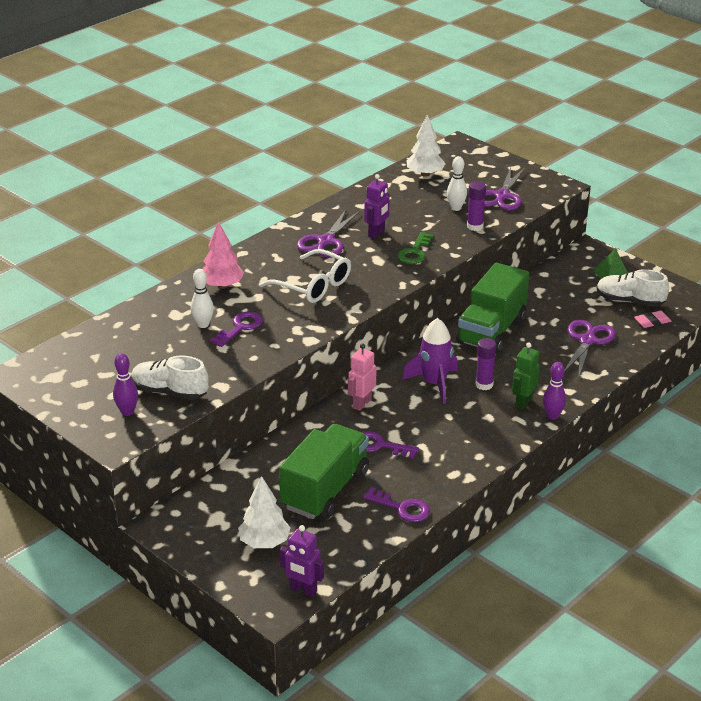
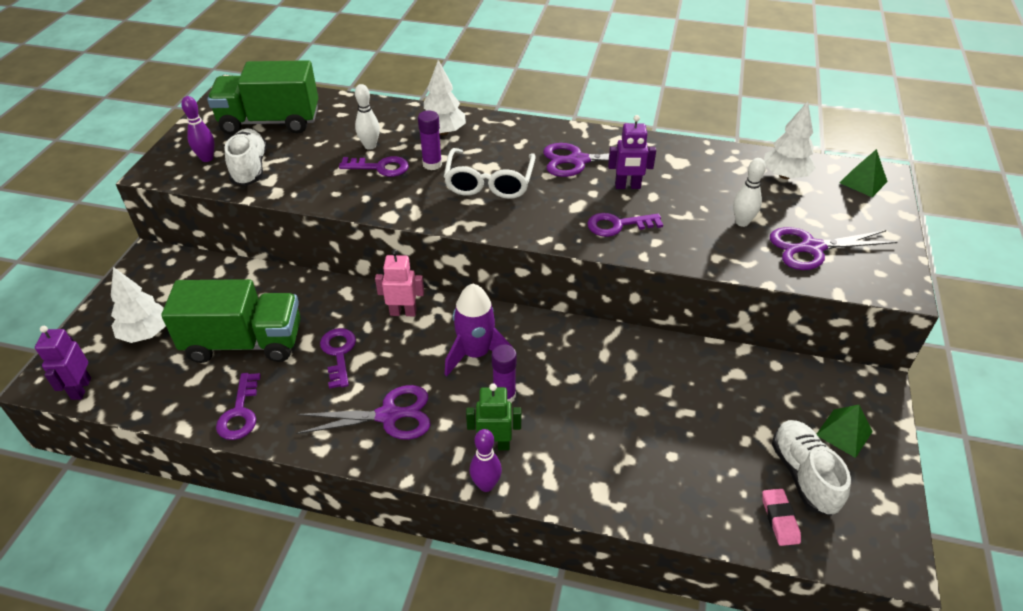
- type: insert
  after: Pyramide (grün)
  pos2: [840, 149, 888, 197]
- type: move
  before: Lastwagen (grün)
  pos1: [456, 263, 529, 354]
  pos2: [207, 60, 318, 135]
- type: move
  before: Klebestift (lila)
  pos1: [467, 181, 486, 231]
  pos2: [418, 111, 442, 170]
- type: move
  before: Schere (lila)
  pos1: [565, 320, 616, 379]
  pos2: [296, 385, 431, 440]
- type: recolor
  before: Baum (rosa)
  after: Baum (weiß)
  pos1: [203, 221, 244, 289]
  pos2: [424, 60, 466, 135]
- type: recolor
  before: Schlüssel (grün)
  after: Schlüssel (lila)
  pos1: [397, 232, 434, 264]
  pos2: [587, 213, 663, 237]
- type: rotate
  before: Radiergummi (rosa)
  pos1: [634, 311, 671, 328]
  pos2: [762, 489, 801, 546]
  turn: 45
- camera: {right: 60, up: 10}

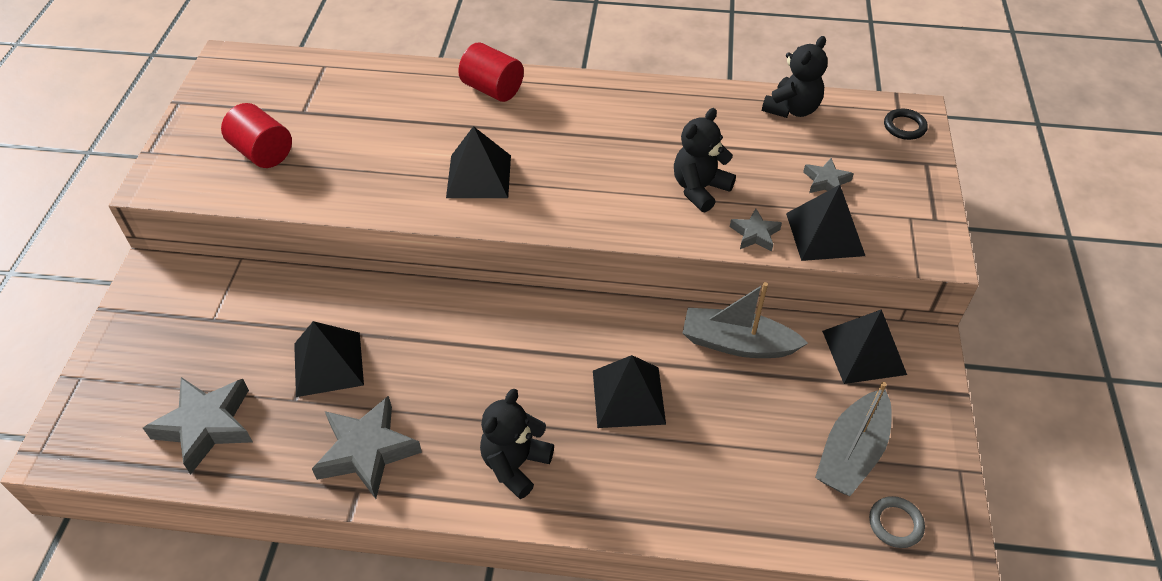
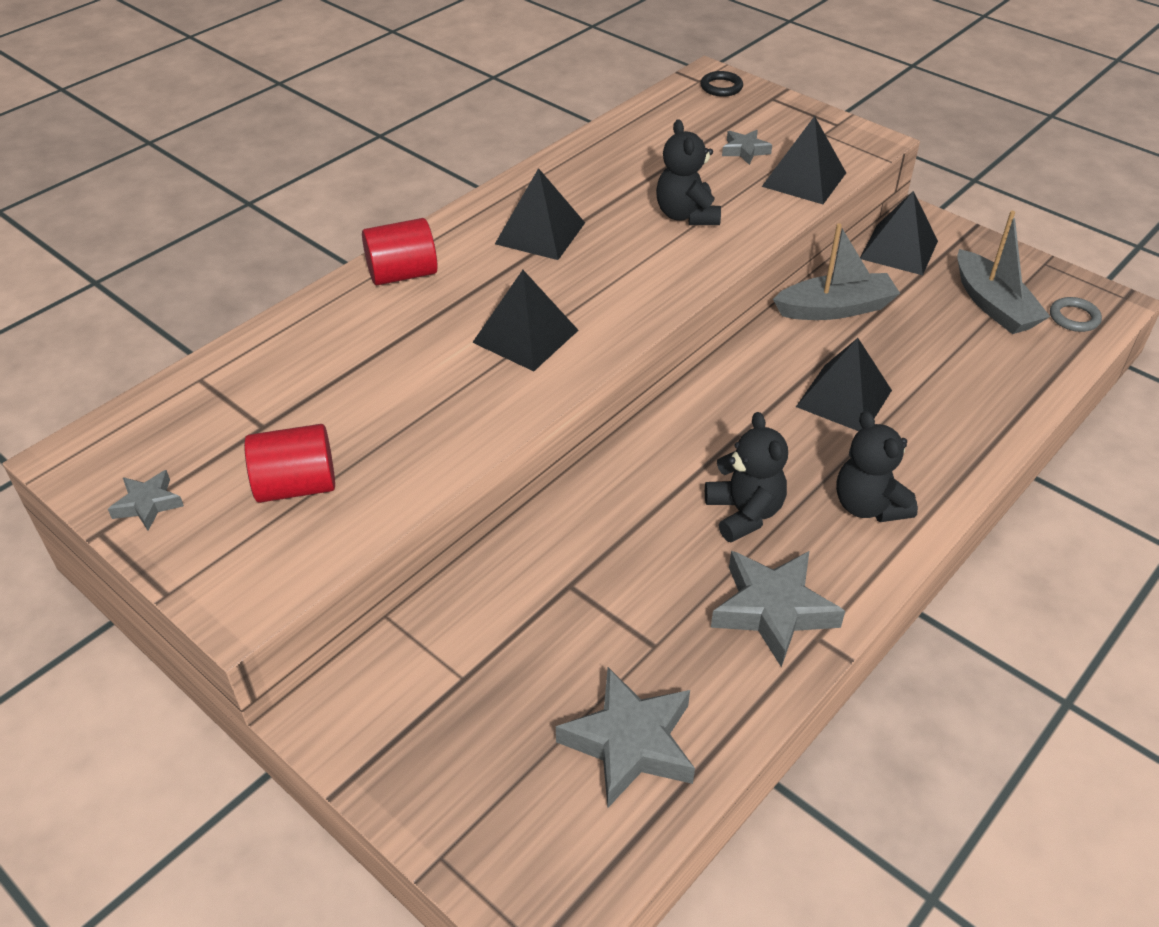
- type: move
  before: Pyramide (schwarz)
  pos1: [294, 321, 364, 397]
  pos2: [495, 168, 585, 260]
- type: move
  before: Stern (grau)
  pos1: [730, 208, 782, 251]
  pos2: [108, 470, 184, 531]
- type: move
  before: Teddybär (schwarz)
  pos1: [762, 36, 828, 118]
  pos2: [705, 412, 788, 542]
- type: rotate
  before: Boot (grau)
  pos1: [683, 282, 808, 358]
  pos2: [773, 223, 900, 320]
  turn: -150
- camera: {right: -55, up: -5}

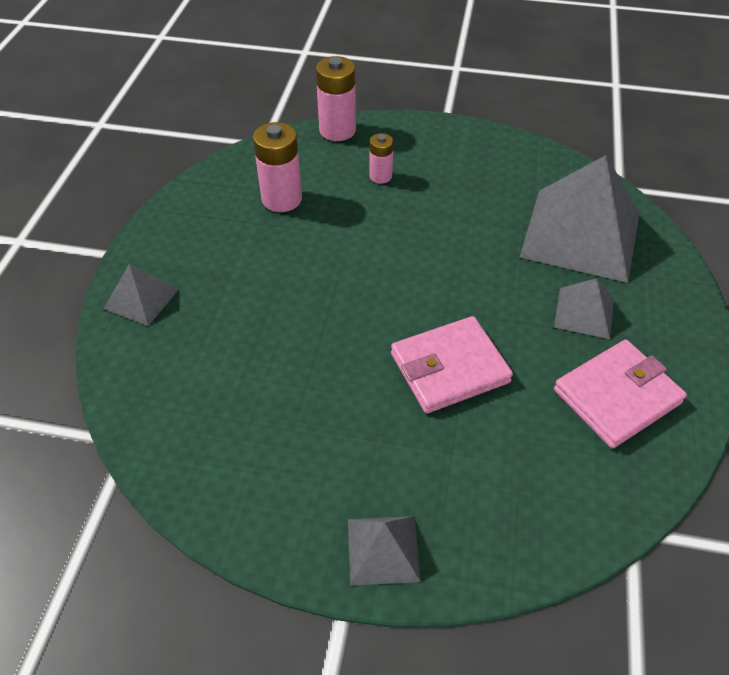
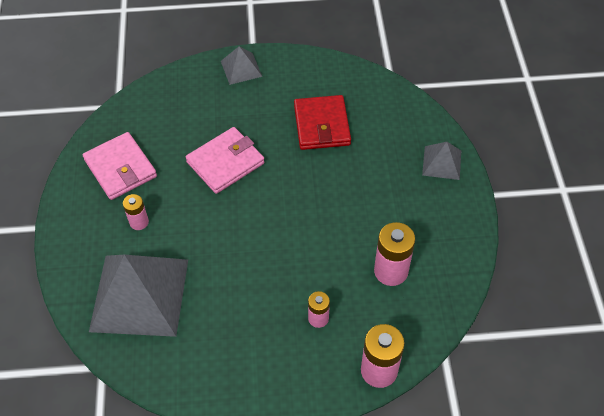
- type: insert
  after: Geldbörse (rot)
  pos2: [294, 95, 351, 150]
- type: replace
  before: Pyramide (grau)
  after: Batterie (rosa)
  pos1: [554, 278, 614, 339]
  pos2: [123, 194, 149, 230]
- type: rotate
  before: Geldbörse (rosa)
  pos1: [554, 340, 687, 448]
  pos2: [83, 132, 157, 200]
  turn: -75
- camera: {right: 165, up: 5}

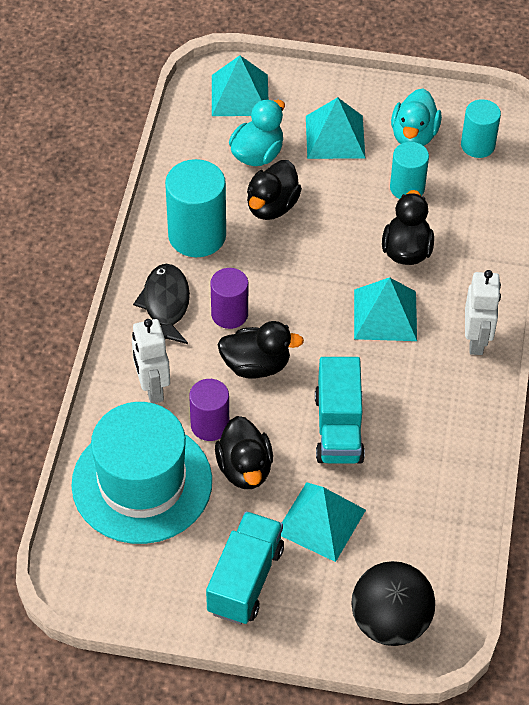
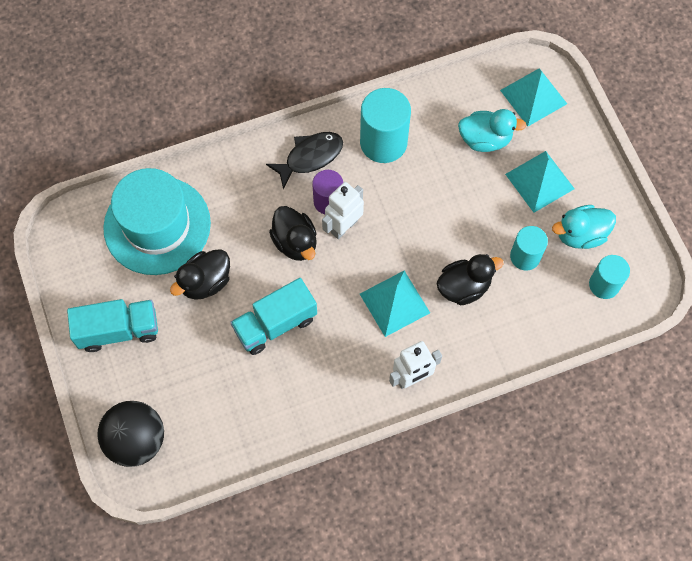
- type: delete
  before: Vollzylinder (lila)
  pos1: [189, 379, 229, 441]
- type: delete
  before: Ente (schwarz)
  pos1: [247, 160, 302, 220]
- type: delete
  before: Pyramide (türkis)
  pos1: [281, 482, 366, 562]
- type: move
  before: Roboter (weiß)
  pos1: [132, 319, 170, 403]
  pos2: [322, 182, 364, 239]
- camera: {right: 60, up: 15}

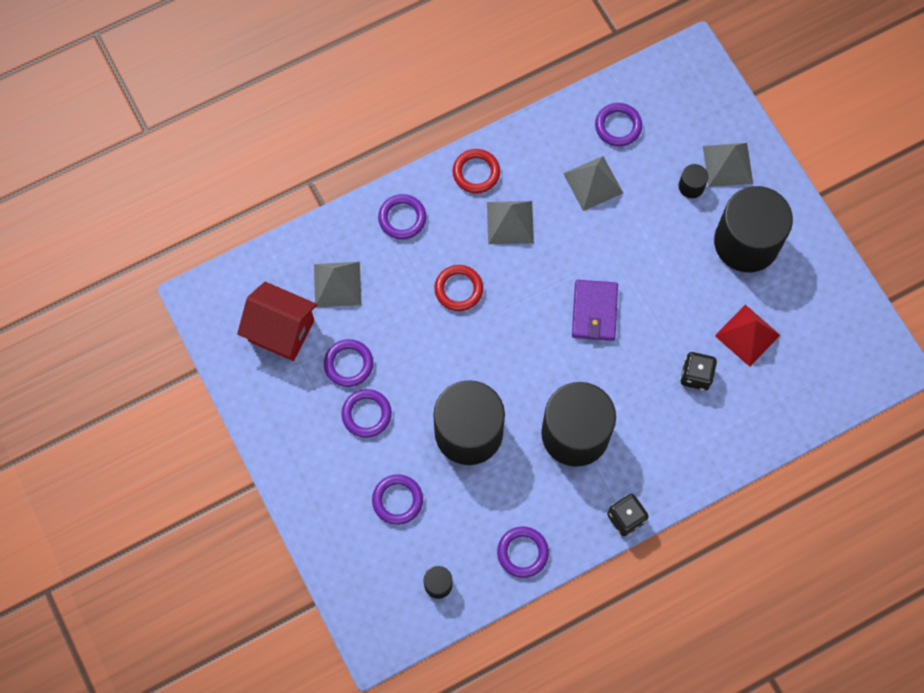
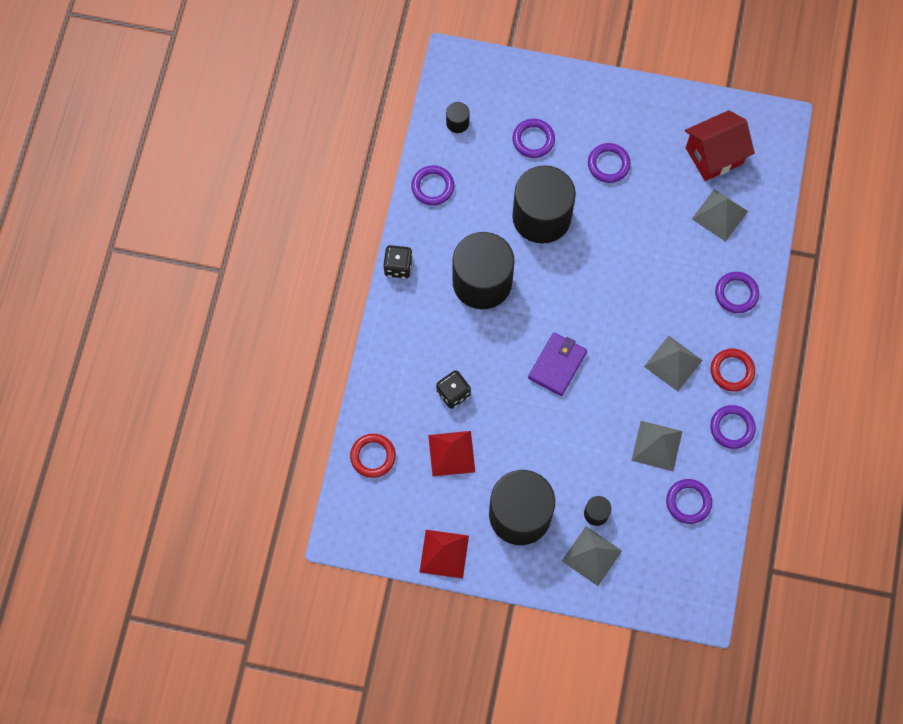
- type: insert
  after: Pyramide (rot)
  pos2: [420, 530, 469, 579]
- type: move
  before: Ring (lila)
  pos1: [324, 339, 373, 387]
  pos2: [710, 405, 756, 449]
- type: move
  before: Ring (rot)
  pos1: [434, 265, 483, 311]
  pos2: [350, 434, 396, 478]
- type: rotate
  before: Geldbörse (lila)
  pos1: [572, 280, 618, 341]
  pos2: [528, 332, 587, 396]
  turn: 75
- camera: {right: 130, up: 0}

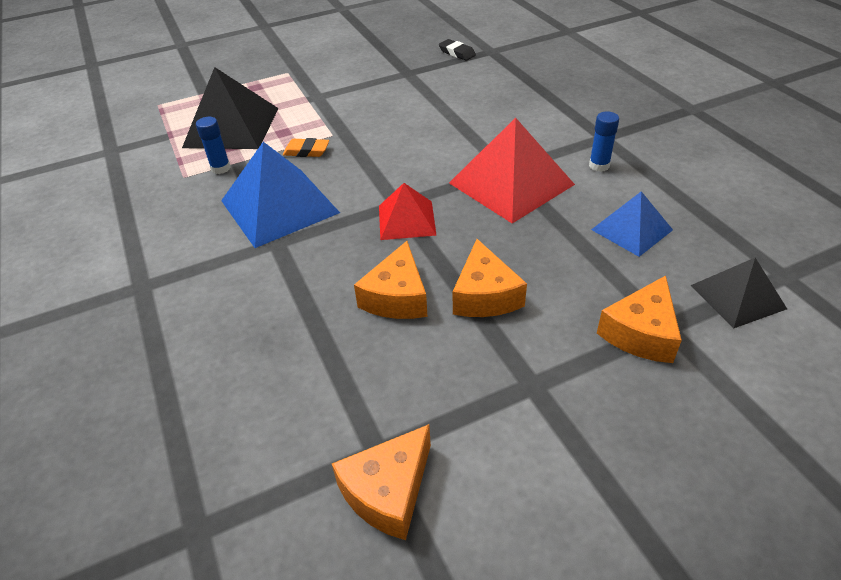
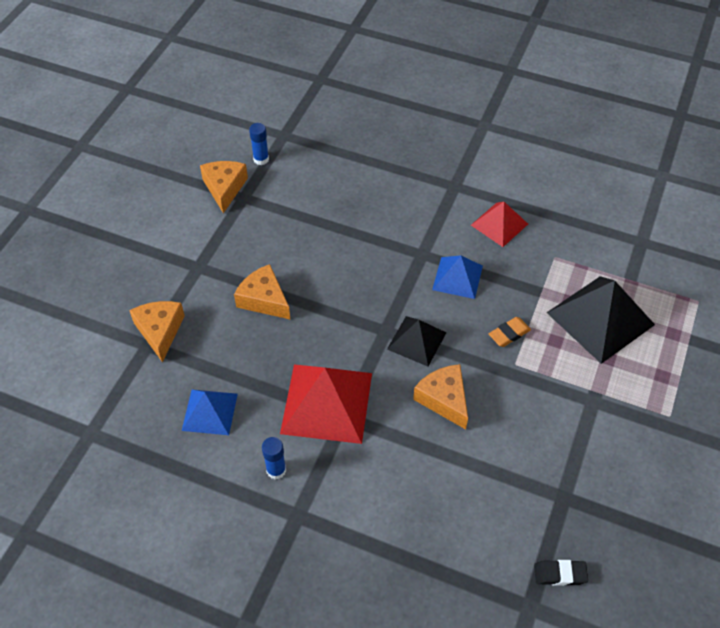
- type: move
  before: Klebestift (blau)
  pos1: [196, 117, 231, 174]
  pos2: [249, 123, 269, 165]
- type: move
  before: Käse (orange)
  pos1: [354, 241, 427, 319]
  pos2: [413, 364, 468, 430]
- type: move
  before: Pyramide (rot)
  pos1: [379, 183, 437, 240]
  pos2: [471, 202, 528, 247]
- type: move
  before: Pyramide (schwarz)
  pos1: [691, 258, 787, 329]
  pos2: [387, 316, 446, 366]
- type: resize
  before: Pyramide (blau)
  pos1: [221, 142, 340, 248]
  pos2: [432, 255, 483, 299]
  scale: 0.58
- camera: {right: 135, up: 10}

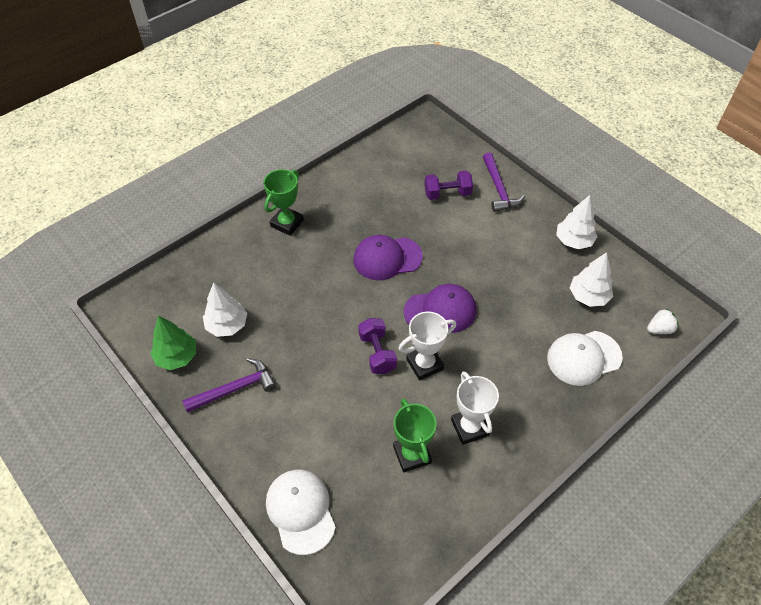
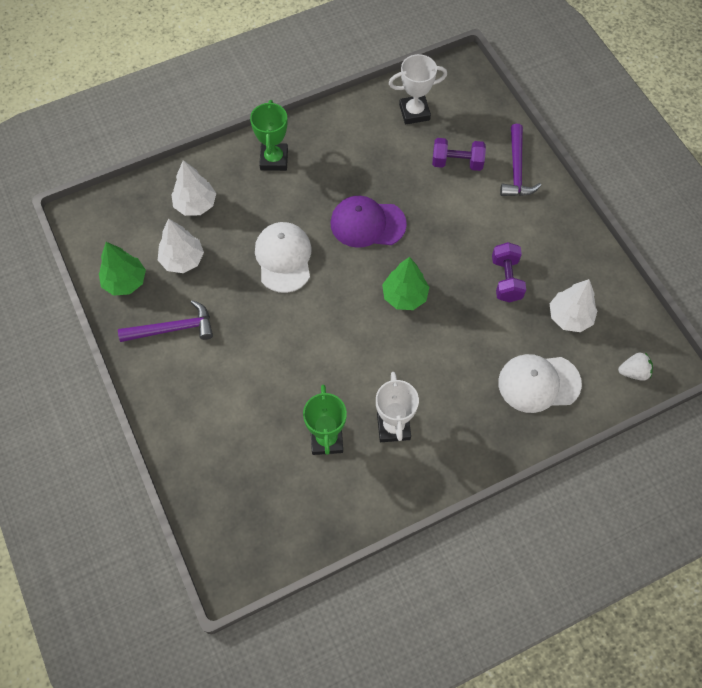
- type: move
  before: Kappe (weiß)
  pos1: [266, 470, 336, 555]
  pos2: [255, 222, 312, 293]
- type: move
  before: Hantel (lila)
  pos1: [358, 318, 397, 374]
  pos2: [492, 242, 526, 302]
- type: move
  before: Pokal (weiß)
  pos1: [398, 311, 456, 381]
  pos2: [389, 54, 447, 125]
- type: move
  before: Baum (weiß)
  pos1: [556, 195, 597, 249]
  pos2: [171, 160, 216, 216]
- type: replace
  before: Kappe (lila)
  after: Baum (grün)
  pos1: [404, 284, 476, 333]
  pos2: [382, 257, 429, 310]
- type: rotate
  before: Pokal (grün)
  pos1: [263, 169, 304, 236]
  pos2: [250, 100, 288, 171]
  turn: -45
- camera: {right: 15, up: 10}

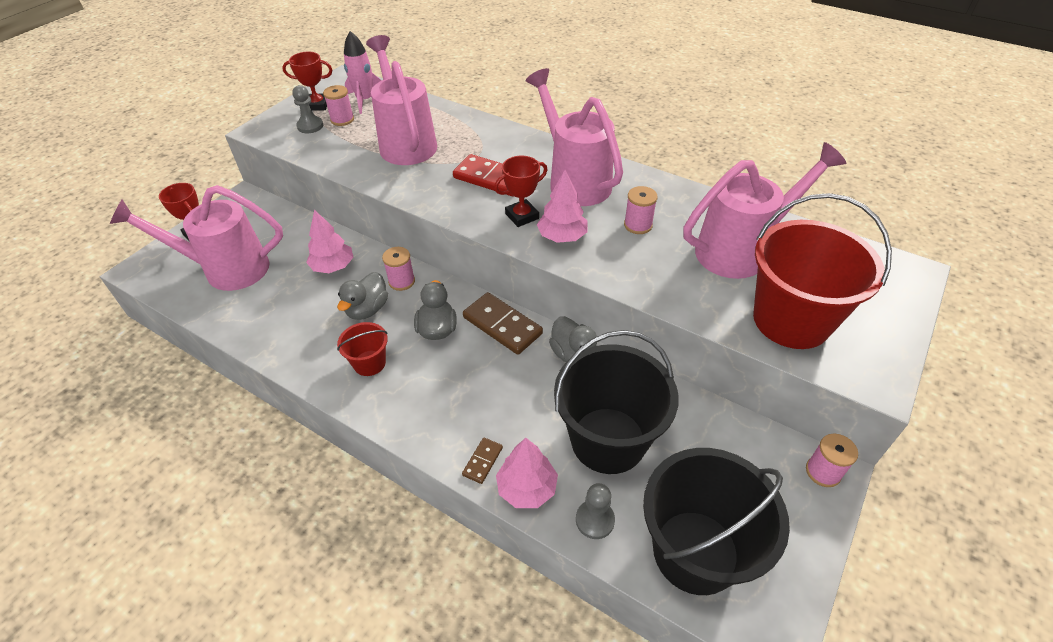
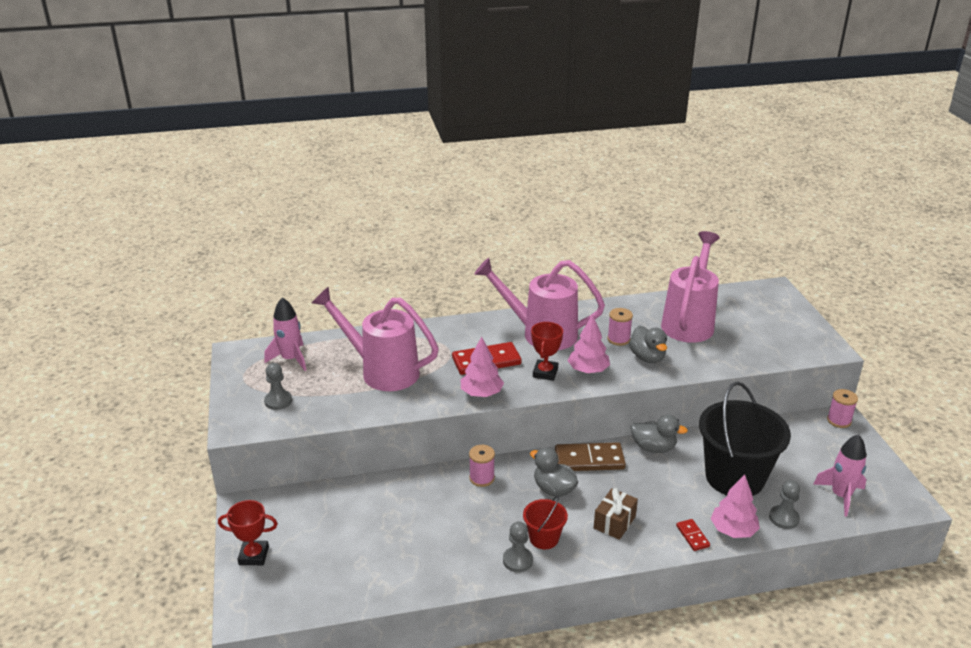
- type: delete
  before: Gießkanne (rosa)
  pos1: [110, 185, 283, 291]
- type: delete
  before: Pokal (rot)
  pos1: [282, 52, 332, 111]
- type: delete
  before: Garnrolle (rosa)
  pos1: [323, 85, 354, 126]
- type: delete
  before: Eimer (rot)
  pos1: [753, 193, 892, 349]
- type: insert
  after: Bauer (grau)
  pos2: [503, 521, 533, 572]
- type: insert
  after: Geschenk (braun)
  pos2: [594, 488, 638, 540]
- type: move
  before: Baum (rosa)
  pos1: [306, 210, 353, 273]
  pos2: [461, 337, 504, 397]
- type: move
  before: Ente (grau)
  pos1: [337, 272, 388, 320]
  pos2: [629, 326, 667, 363]
- type: replace
  before: Eimer (schwarz)
  after: Rakete (rosa)
  pos1: [643, 448, 790, 595]
  pos2: [813, 434, 866, 517]
- type: recolor
  before: Dominostein (braun)
  after: Dominostein (rot)
  pos1: [462, 438, 503, 484]
  pos2: [676, 519, 710, 551]
- camera: {right: -45, up: -15}

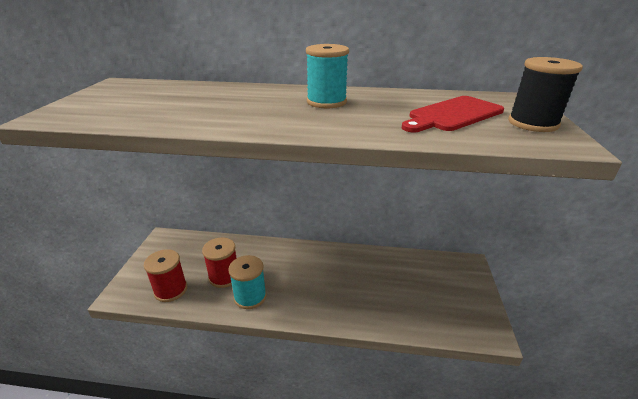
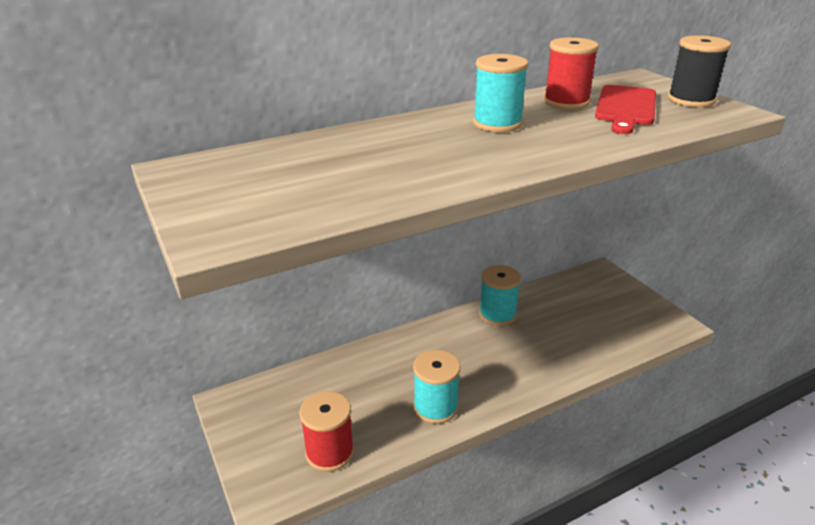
- type: insert
  after: Garnrolle (türkis)
  pos2: [479, 265, 521, 326]
- type: move
  before: Garnrolle (rot)
  pos1: [202, 237, 236, 288]
  pos2: [544, 37, 599, 110]
- camera: {right: -35, up: 0}

